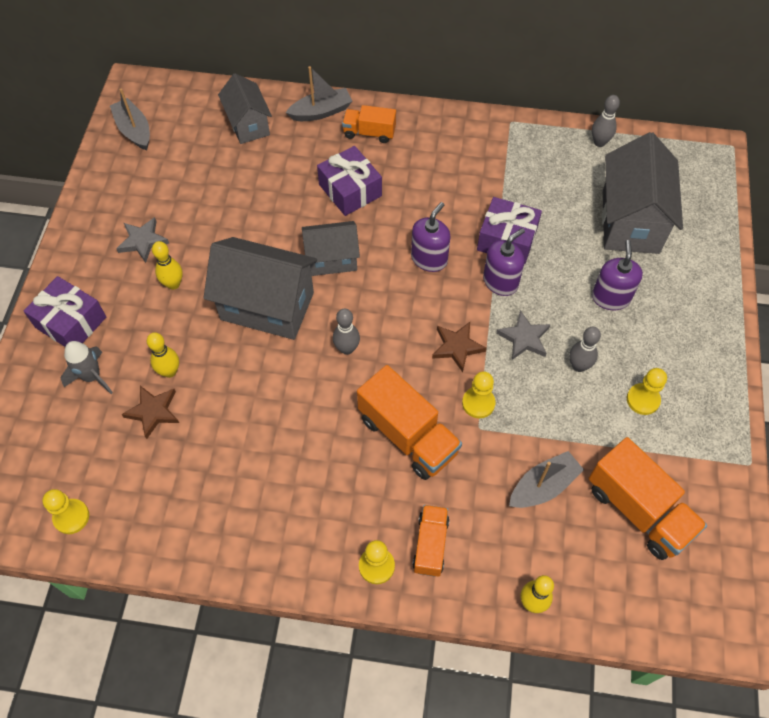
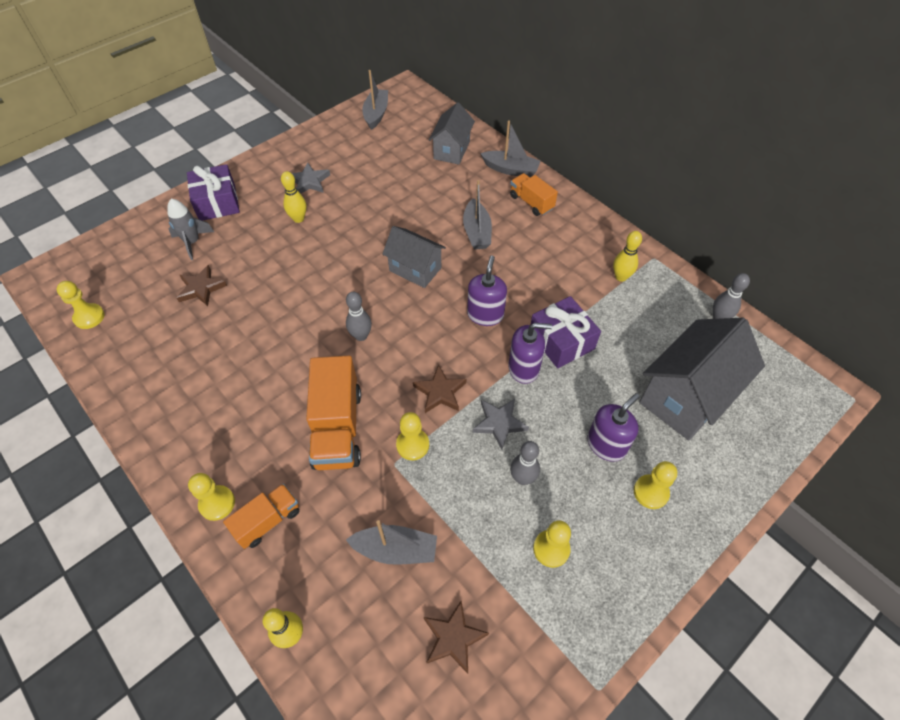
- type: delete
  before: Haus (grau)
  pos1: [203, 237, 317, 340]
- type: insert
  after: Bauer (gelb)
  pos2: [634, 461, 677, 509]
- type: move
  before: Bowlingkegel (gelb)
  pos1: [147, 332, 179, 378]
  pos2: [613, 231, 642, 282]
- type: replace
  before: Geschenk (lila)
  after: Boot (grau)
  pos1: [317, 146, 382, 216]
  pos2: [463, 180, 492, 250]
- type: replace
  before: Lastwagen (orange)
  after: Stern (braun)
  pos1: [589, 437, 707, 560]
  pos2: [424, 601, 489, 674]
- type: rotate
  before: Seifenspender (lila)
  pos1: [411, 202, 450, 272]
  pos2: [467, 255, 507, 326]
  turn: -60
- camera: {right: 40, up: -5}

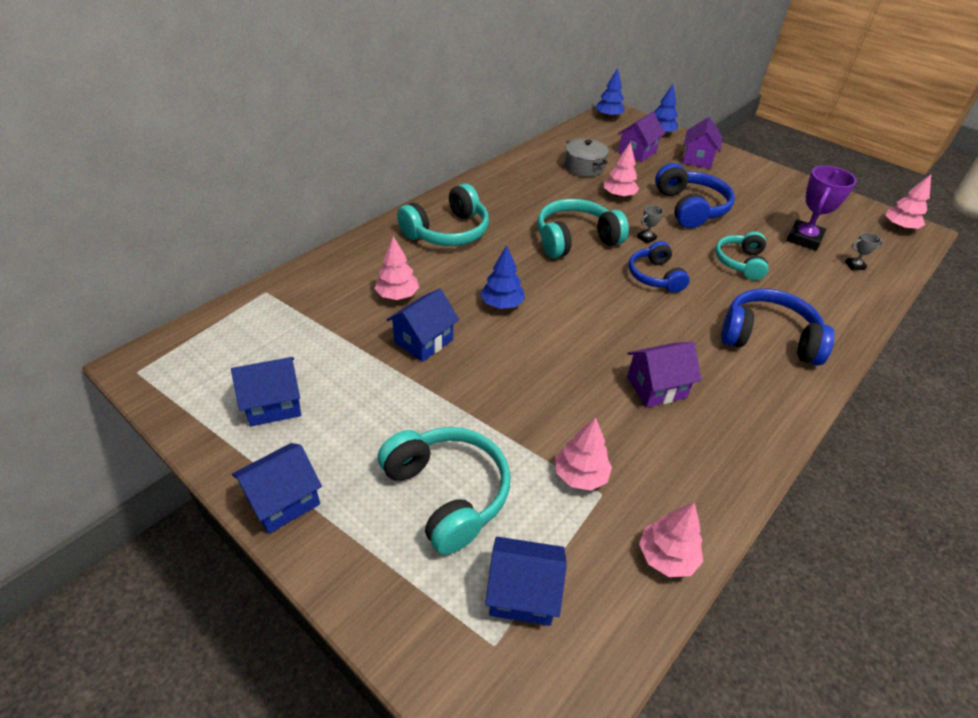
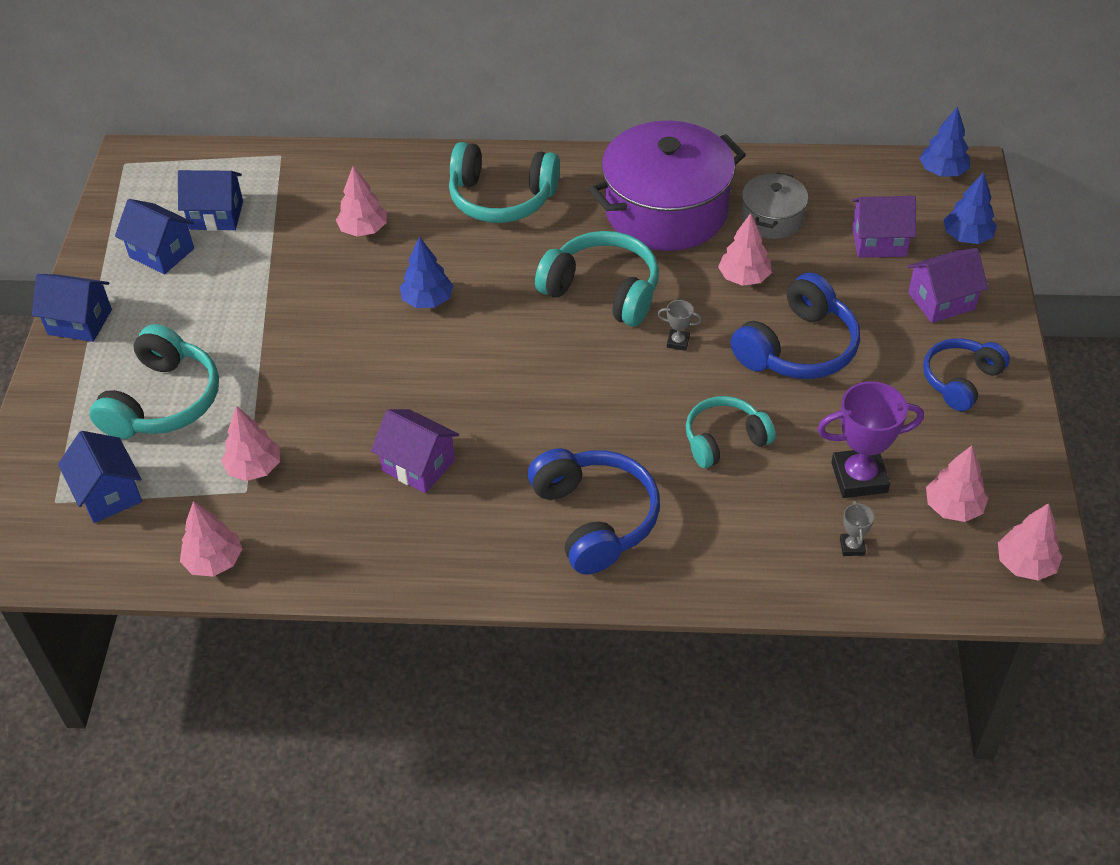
- type: insert
  after: Kochtopf (lila)
  pos2: [589, 121, 746, 251]
- type: insert
  after: Baum (rosa)
  pos2: [926, 445, 988, 522]
- type: move
  before: Haus (blau)
  pos1: [386, 288, 459, 362]
  pos2: [178, 170, 243, 231]
- type: move
  before: Kopfhörer (blau)
  pos1: [629, 241, 690, 293]
  pos2: [923, 338, 1010, 411]
- type: rotate
  before: Pokal (grau)
  pos1: [845, 232, 883, 270]
  pos2: [840, 501, 874, 556]
  turn: 45
- camera: {right: 55, up: 5}

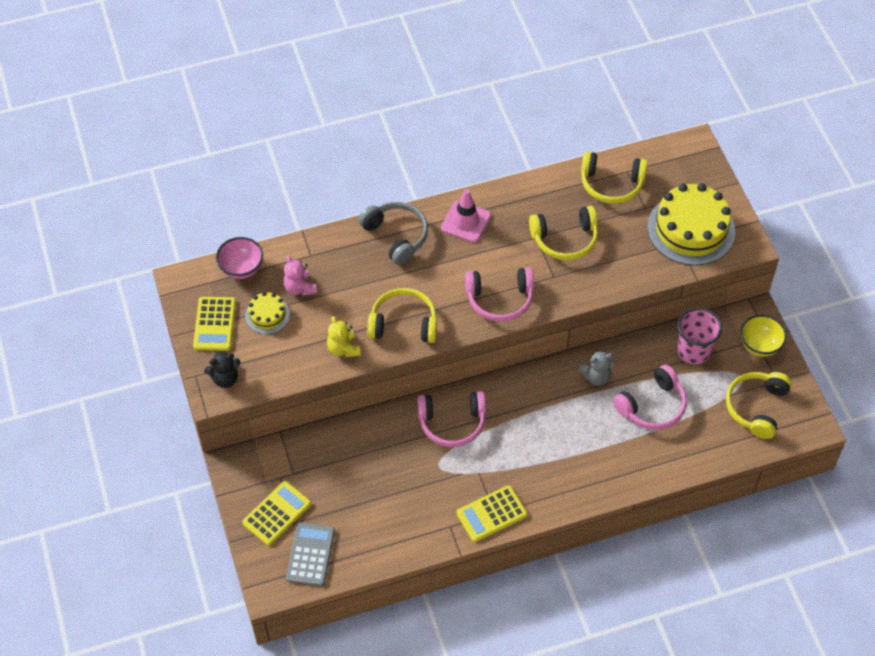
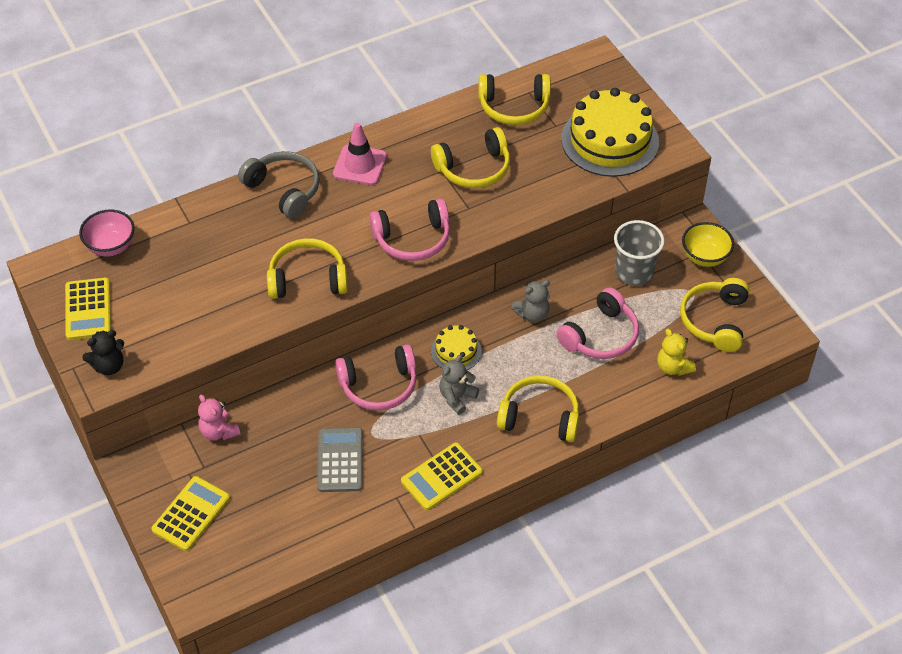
- type: insert
  after: Teddybär (grau)
  pos2: [439, 354, 479, 415]
- type: insert
  after: Kopfhörer (gelb)
  pos2: [497, 375, 579, 442]
- type: move
  before: Kuchen (gelb)
  pos1: [245, 292, 290, 334]
  pos2: [431, 325, 482, 370]
- type: move
  before: Teddybär (rosa)
  pos1: [283, 256, 317, 296]
  pos2: [198, 395, 241, 441]
- type: move
  before: Taschenrechner (grau)
  pos1: [286, 522, 335, 586]
  pos2: [317, 428, 363, 492]
- type: move
  before: Teddybär (gelb)
  pos1: [327, 316, 361, 357]
  pos2: [657, 329, 696, 376]
- type: recolor
  before: Becher (rosa)
  after: Becher (grau)
  pos1: [677, 308, 722, 364]
  pos2: [614, 220, 665, 286]
- camera: {right: -10, up: -5}

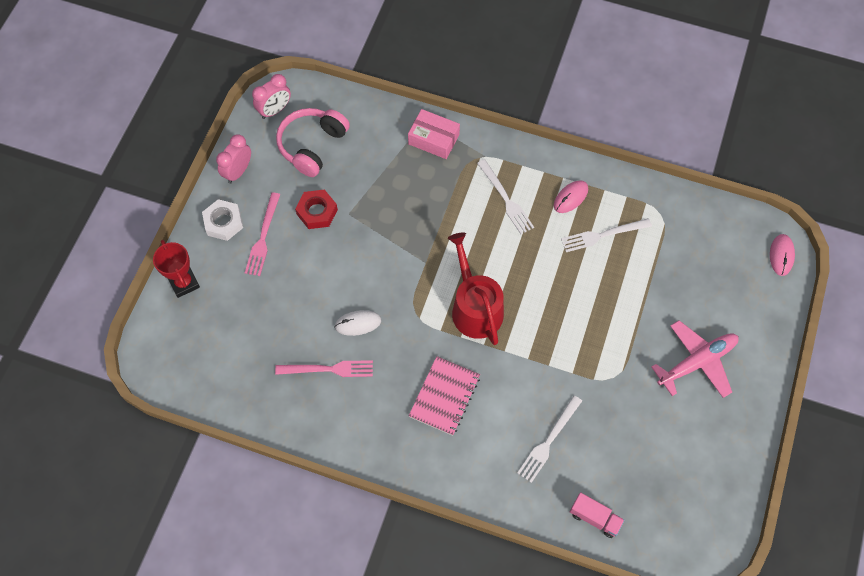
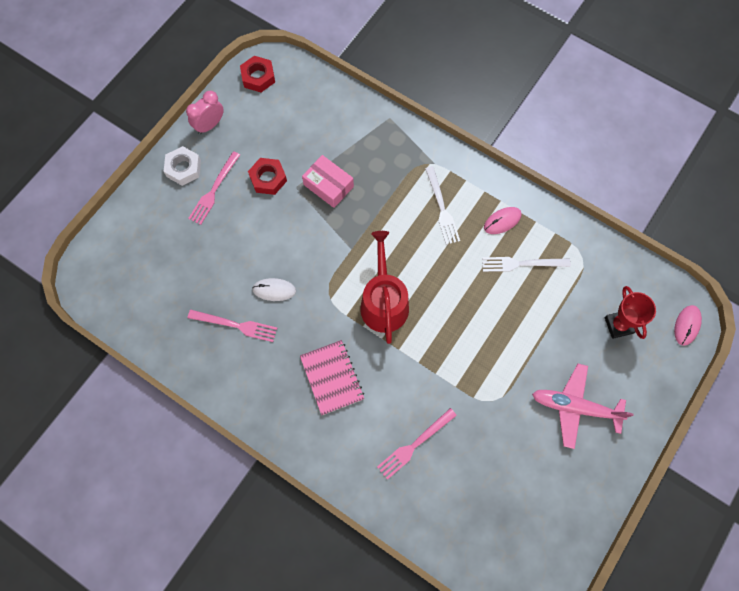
- type: delete
  before: Kopfhörer (rosa)
  pos1: [276, 108, 350, 177]
- type: delete
  before: Lastwagen (rosa)
  pos1: [570, 492, 625, 538]
- type: move
  before: Pokal (rot)
  pos1: [153, 240, 200, 298]
  pos2: [605, 286, 656, 339]
- type: move
  before: Schachtel (rosa)
  pos1: [408, 109, 460, 159]
  pos2: [302, 155, 354, 208]
- type: replace
  before: Wecker (rosa)
  after: Sechskantmutter (rot)
  pos1: [252, 74, 291, 119]
  pos2: [240, 56, 275, 92]
- type: recolor
  before: Gabel (weiß)
  after: Gabel (rosa)
  pos1: [517, 395, 582, 483]
  pos2: [377, 408, 457, 480]
- type: rotate
  before: Notizbuch (rosa)
  pos1: [409, 356, 480, 436]
  pos2: [300, 340, 364, 415]
  turn: -60
- type: rotate
  before: Flugzeug (rosa)
  pos1: [651, 320, 739, 398]
  pos2: [532, 364, 633, 449]
  turn: -150
- camera: {right: 15, up: 5}

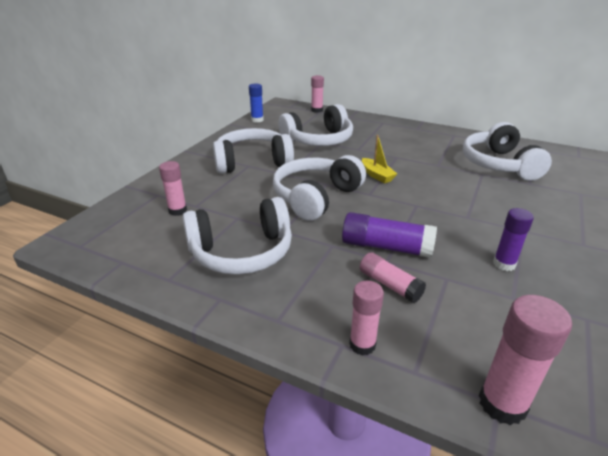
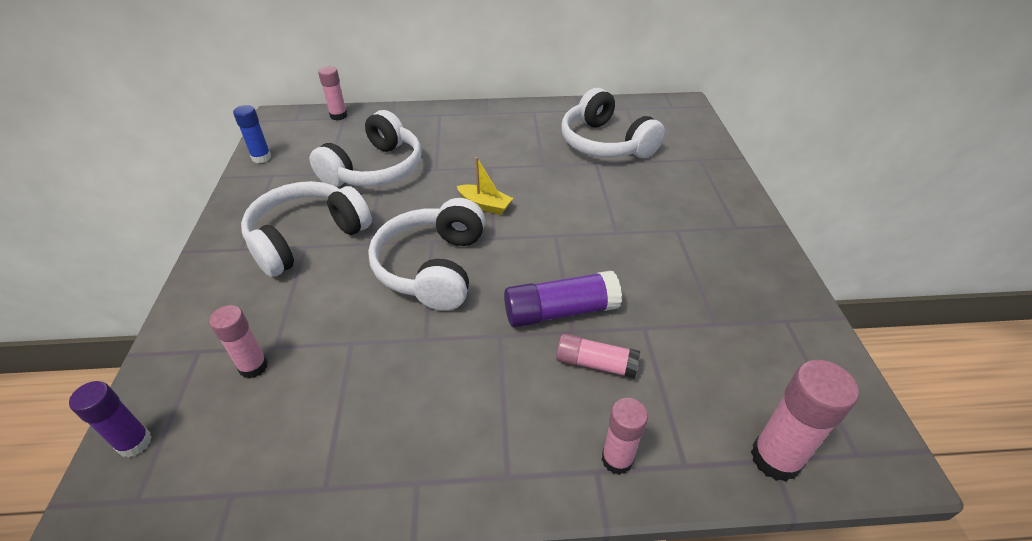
- type: delete
  before: Kopfhörer (weiß)
  pos1: [183, 197, 292, 275]
- type: move
  before: Klebestift (lila)
  pos1: [493, 208, 534, 271]
  pos2: [69, 381, 152, 457]
- camera: {right: -30, up: 10}

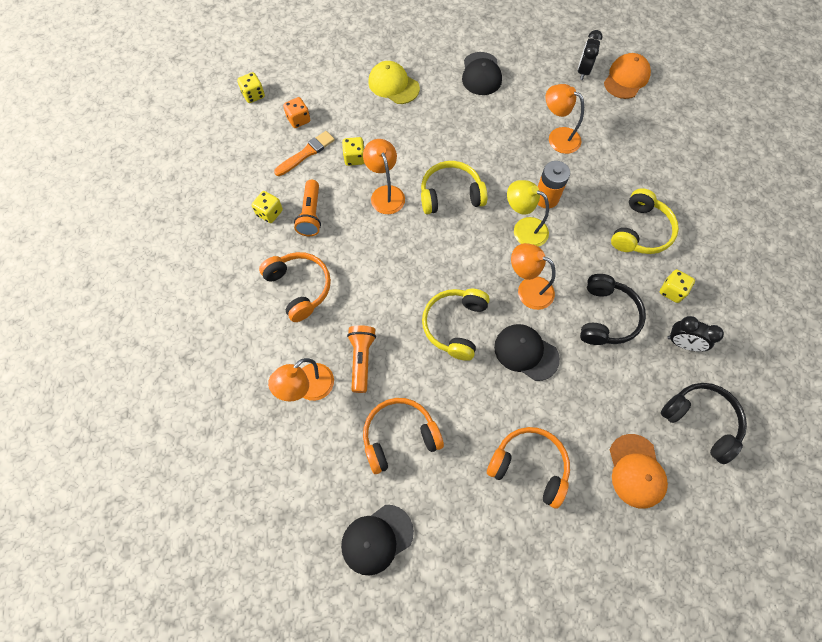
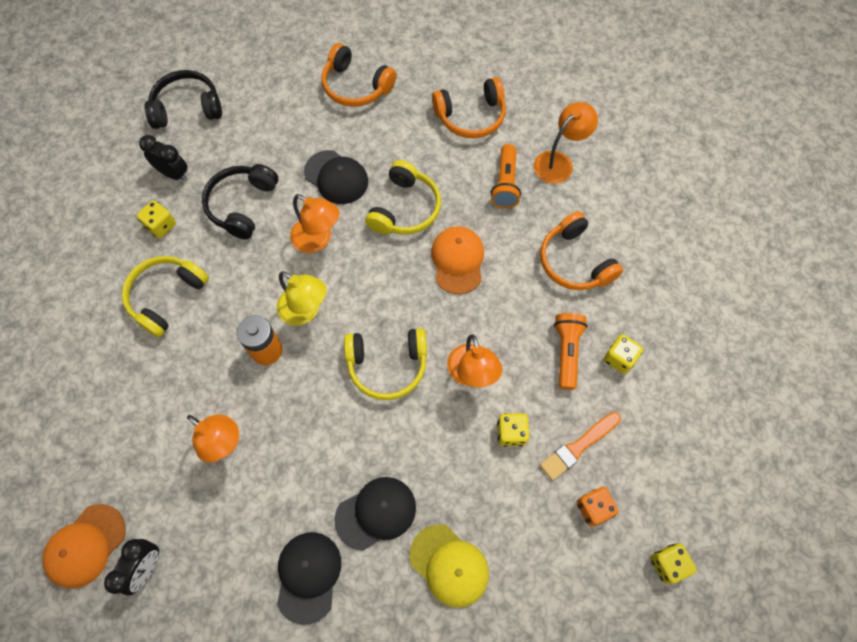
- type: move
  before: Kappe (schwarz)
  pos1: [341, 505, 414, 575]
  pos2: [335, 477, 416, 551]
- type: move
  before: Kappe (orange)
  pos1: [610, 434, 668, 509]
  pos2: [431, 226, 484, 294]
- type: rotate
  before: Kopfhörer (schwarz)
  pos1: [661, 383, 747, 464]
  pos2: [145, 70, 222, 129]
  turn: 120
- camera: {right: -175, up: 0}

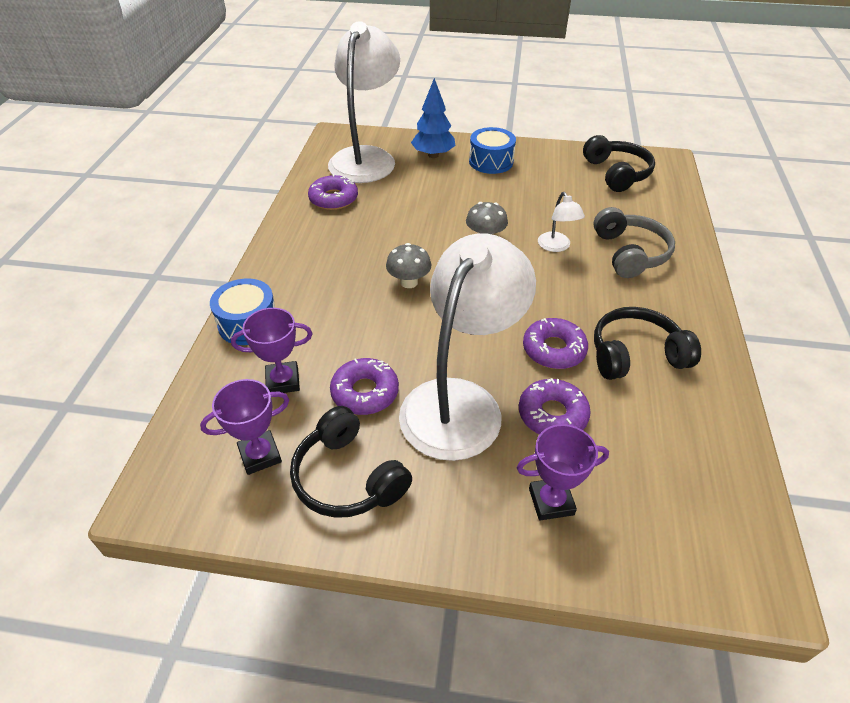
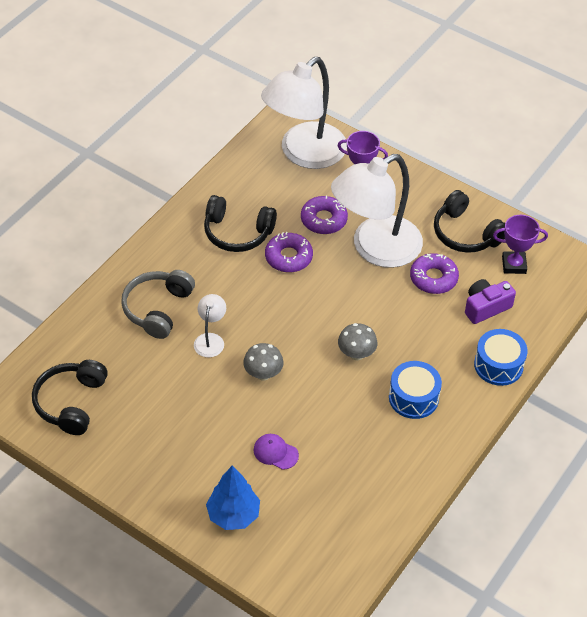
- type: delete
  before: Donut (lila)
  pos1: [308, 174, 358, 210]
- type: insert
  after: Kappe (lila)
  pos2: [254, 434, 299, 470]
- type: move
  before: Lampe (weiß)
  pos1: [328, 21, 400, 183]
  pos2: [261, 57, 347, 169]
- type: move
  before: Trommel (blau)
  pos1: [469, 127, 516, 174]
  pos2: [389, 361, 442, 419]
- type: replace
  before: Pokal (lila)
  after: Kamera (lila)
  pos1: [231, 308, 312, 393]
  pos2: [465, 279, 516, 324]
- type: rotate
  before: Kopfhörer (schwarz)
  pos1: [290, 406, 412, 518]
  pos2: [434, 190, 505, 253]
  turn: 150
- camera: {right: -155, up: 5}

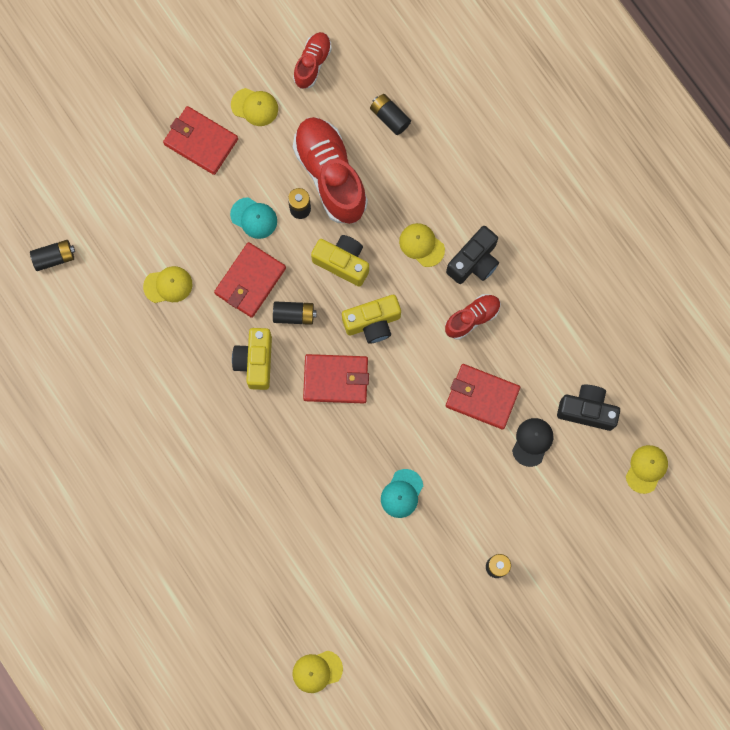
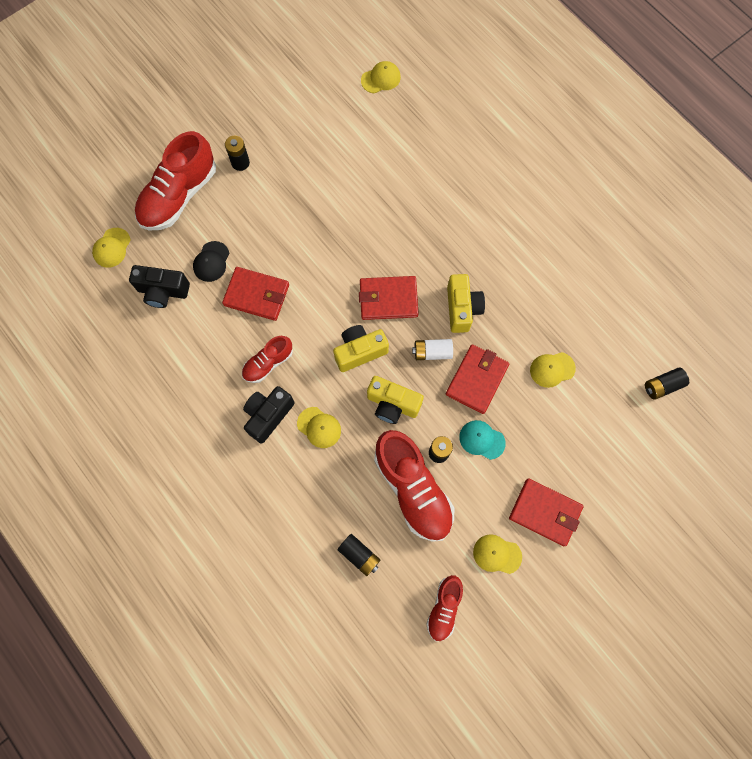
- type: delete
  before: Kappe (türkis)
  pos1: [381, 469, 423, 518]
- type: insert
  after: Schuh (rot)
  pos2: [135, 131, 216, 230]
- type: recolor
  before: Batterie (schwarz)
  after: Batterie (weiß)
  pos1: [273, 301, 317, 325]
  pos2: [412, 339, 453, 360]
- camera: {right: 175, up: -5}

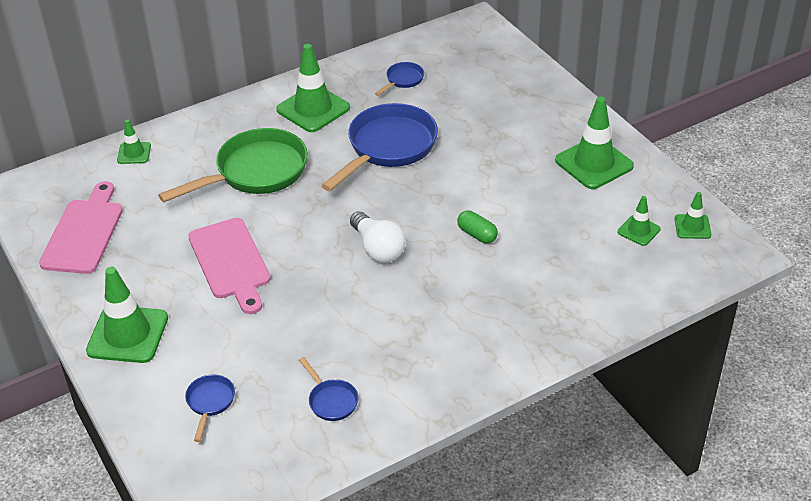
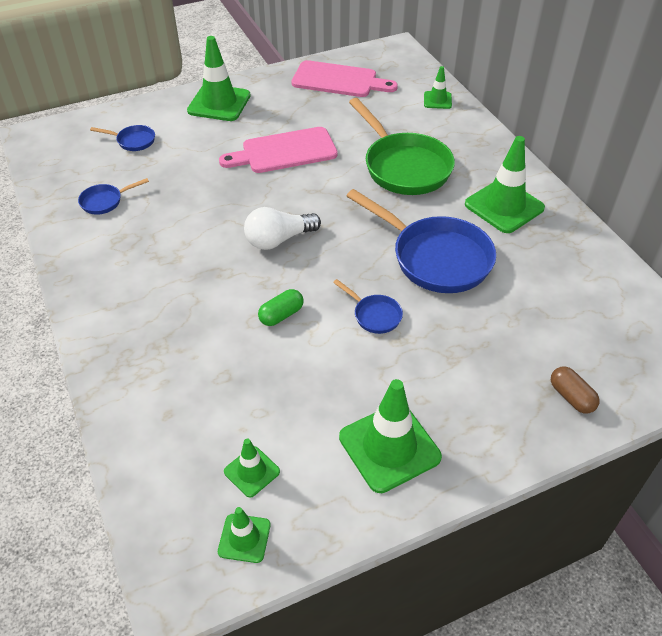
- type: insert
  after: Kapsel (braun)
  pos2: [551, 367, 600, 413]
- type: move
  before: Pfanne (blau)
  pos1: [375, 62, 424, 96]
  pos2: [333, 279, 403, 334]
- camera: {right: 95, up: 5}

